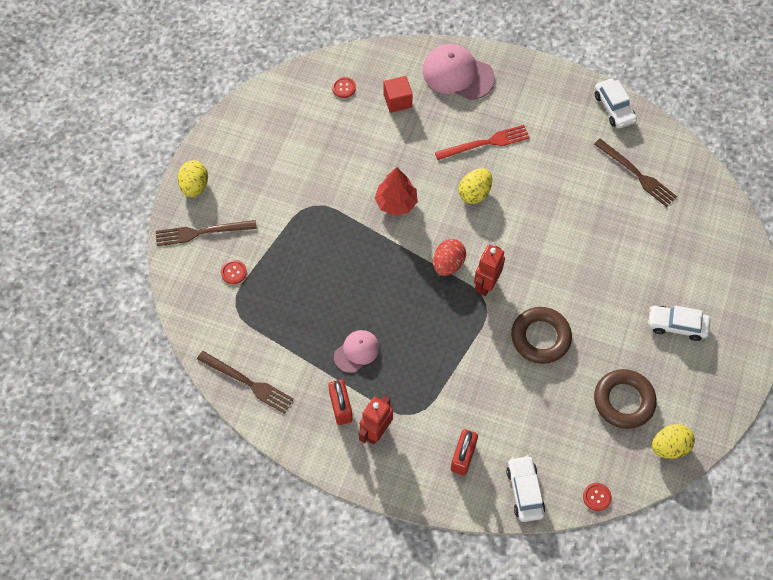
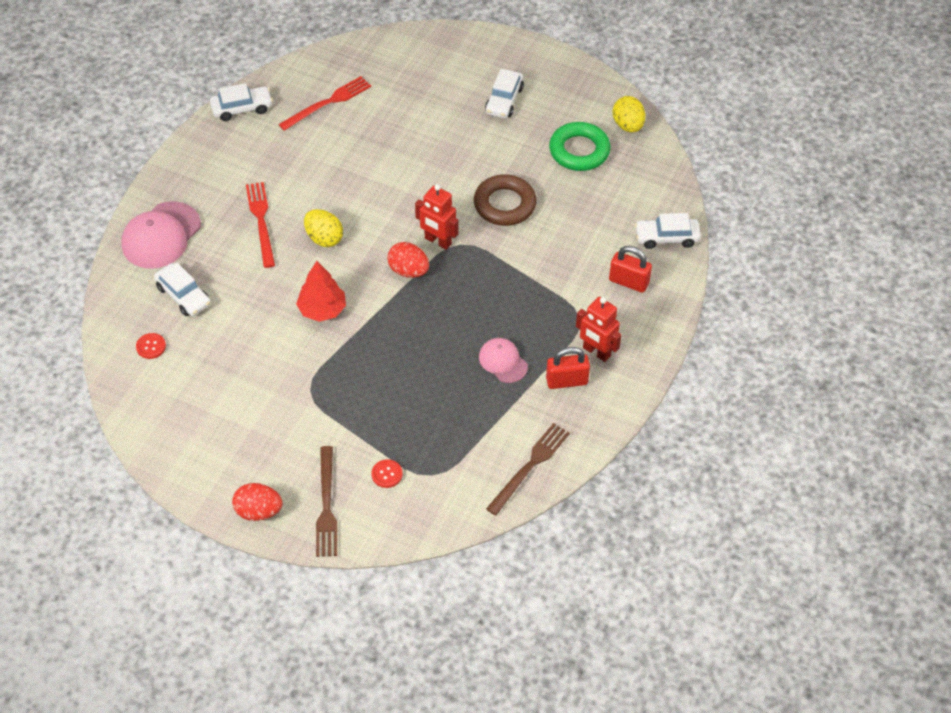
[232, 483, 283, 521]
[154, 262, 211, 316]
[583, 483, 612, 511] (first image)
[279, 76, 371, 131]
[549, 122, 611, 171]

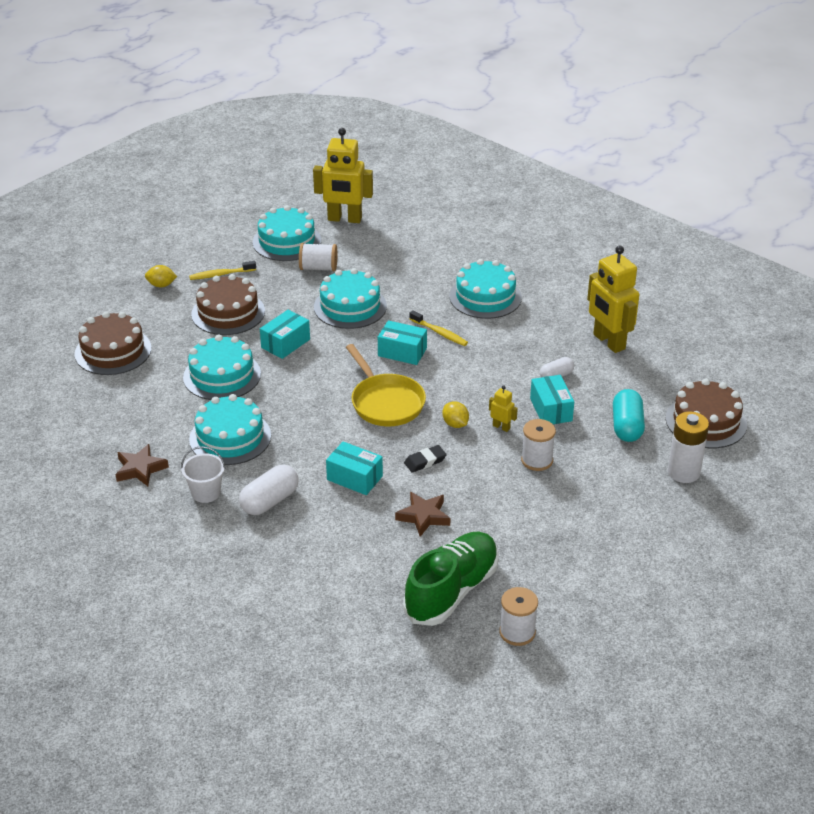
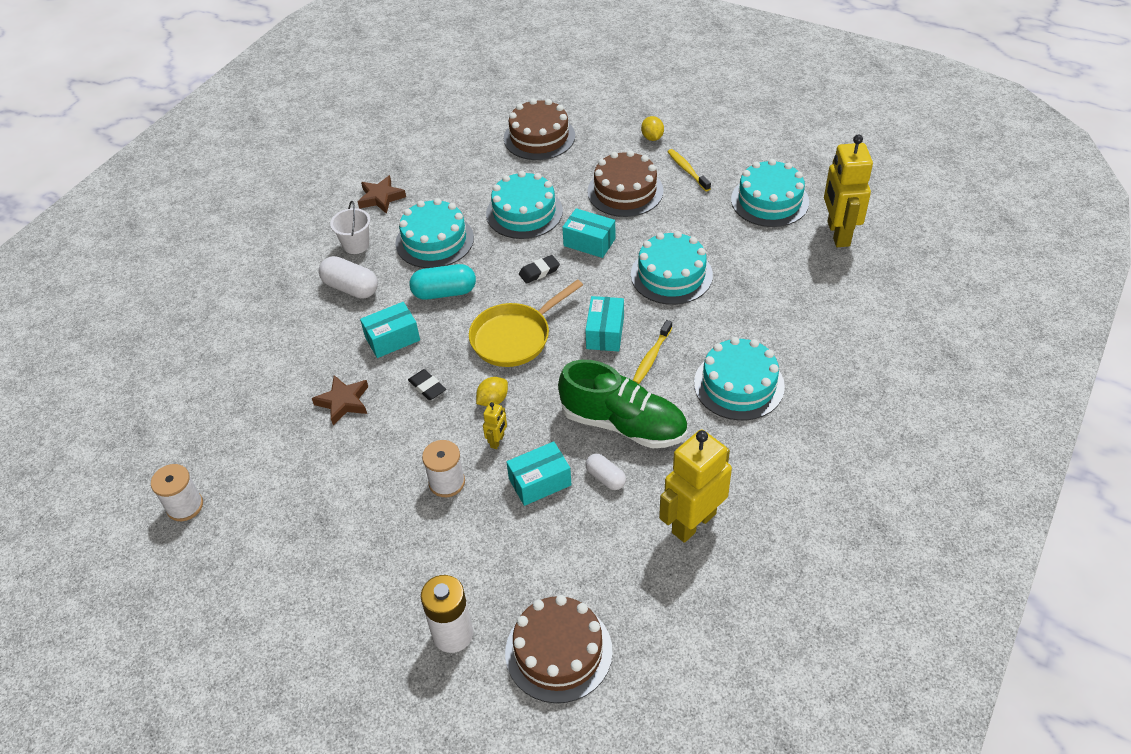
[299, 243, 337, 271] (first image)
[360, 302, 420, 358]
[558, 360, 687, 448]
[409, 264, 476, 300]
[519, 255, 560, 284]

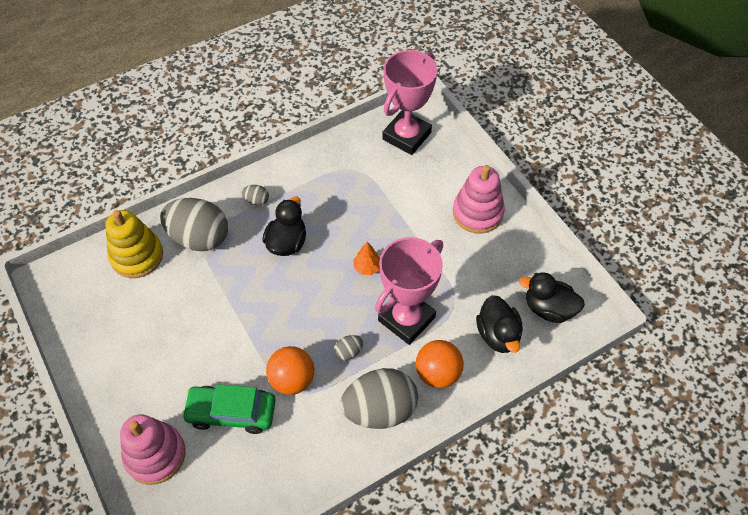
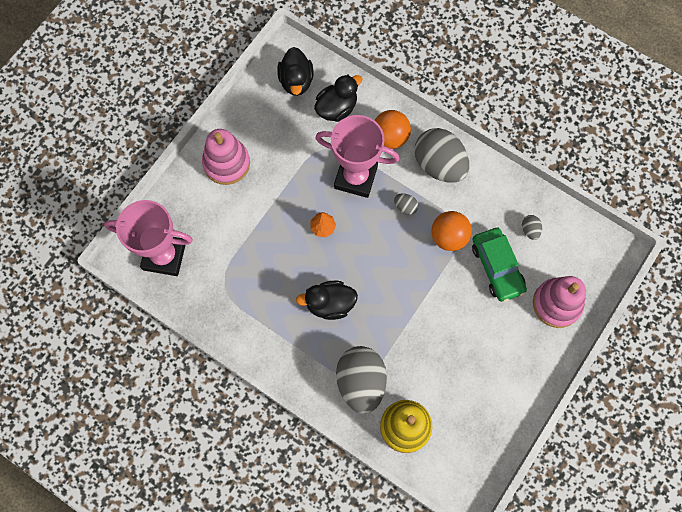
[522, 215, 542, 240]

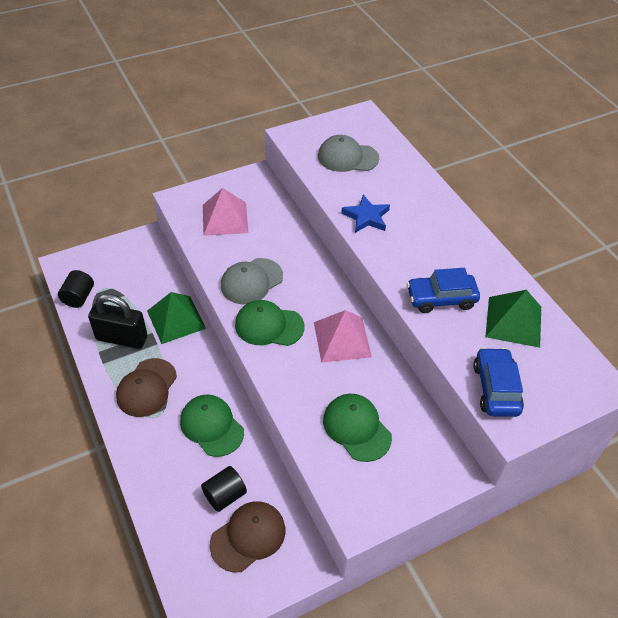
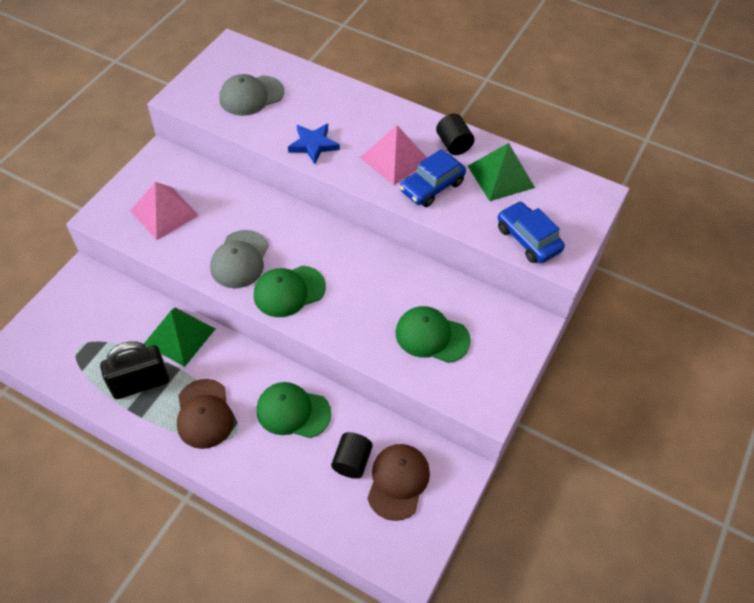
[436, 114, 474, 155]
[360, 125, 427, 185]

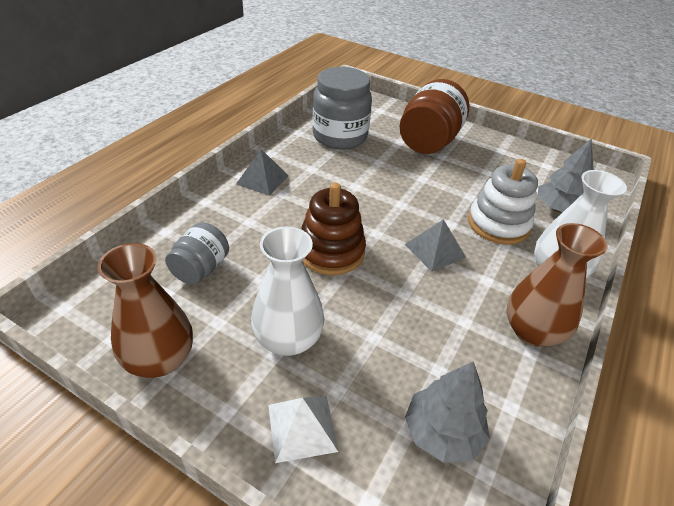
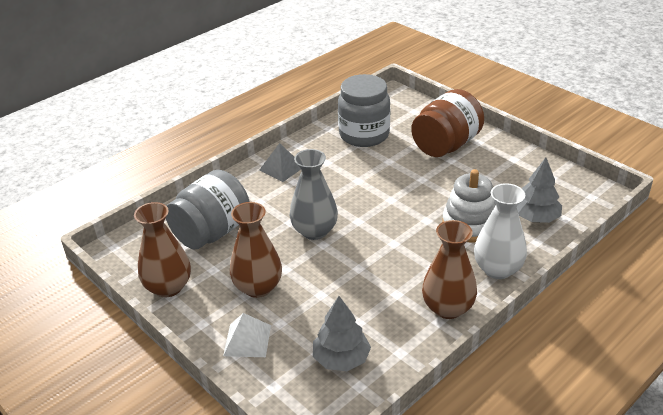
[166, 170, 250, 249]
[230, 202, 282, 298]
[290, 149, 338, 240]
[405, 219, 466, 272] (first image)

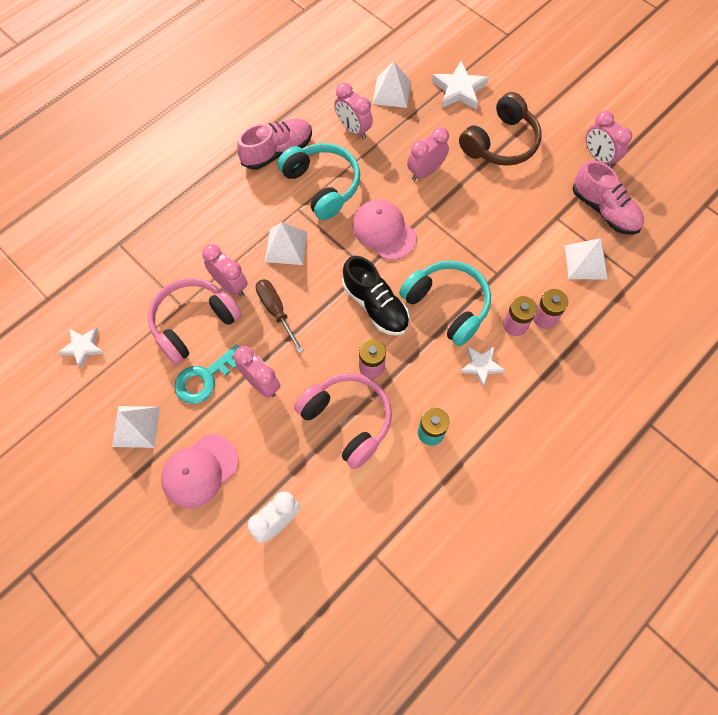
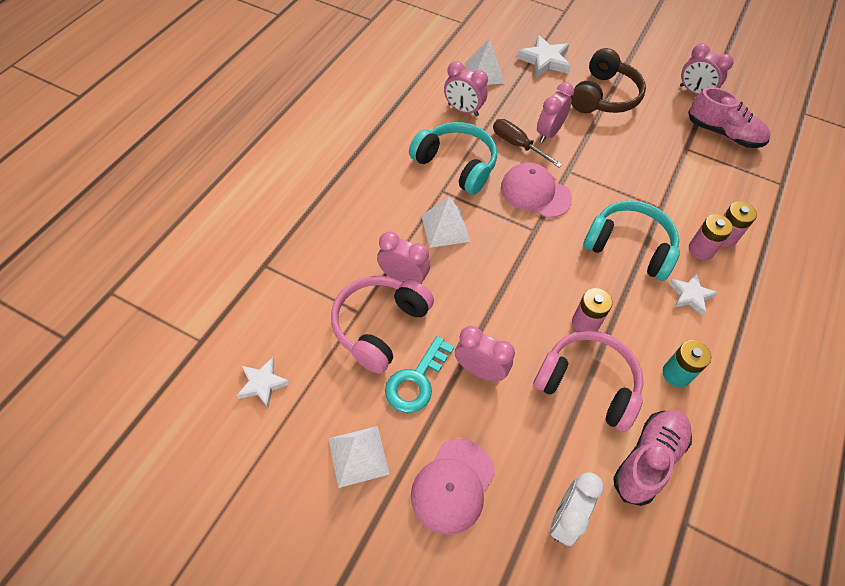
[613, 410, 692, 506]
[493, 119, 562, 167]
[342, 256, 410, 336] (first image)
[565, 238, 608, 280] (first image)

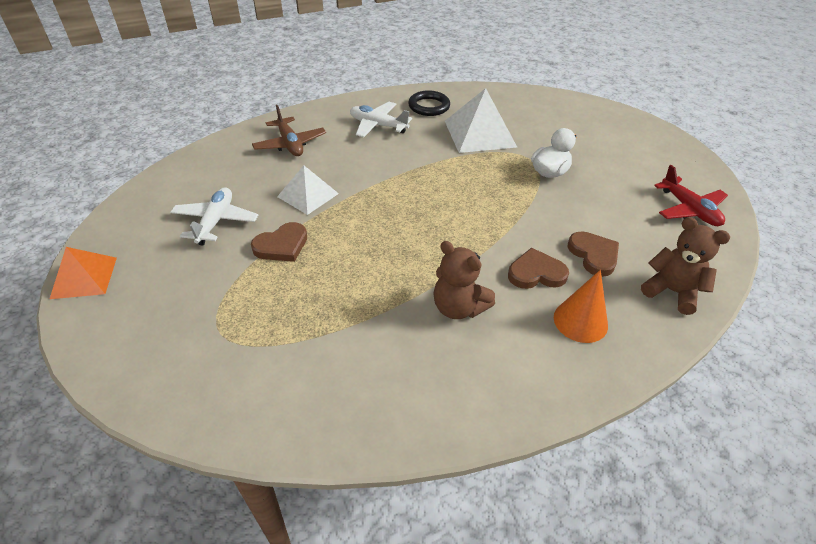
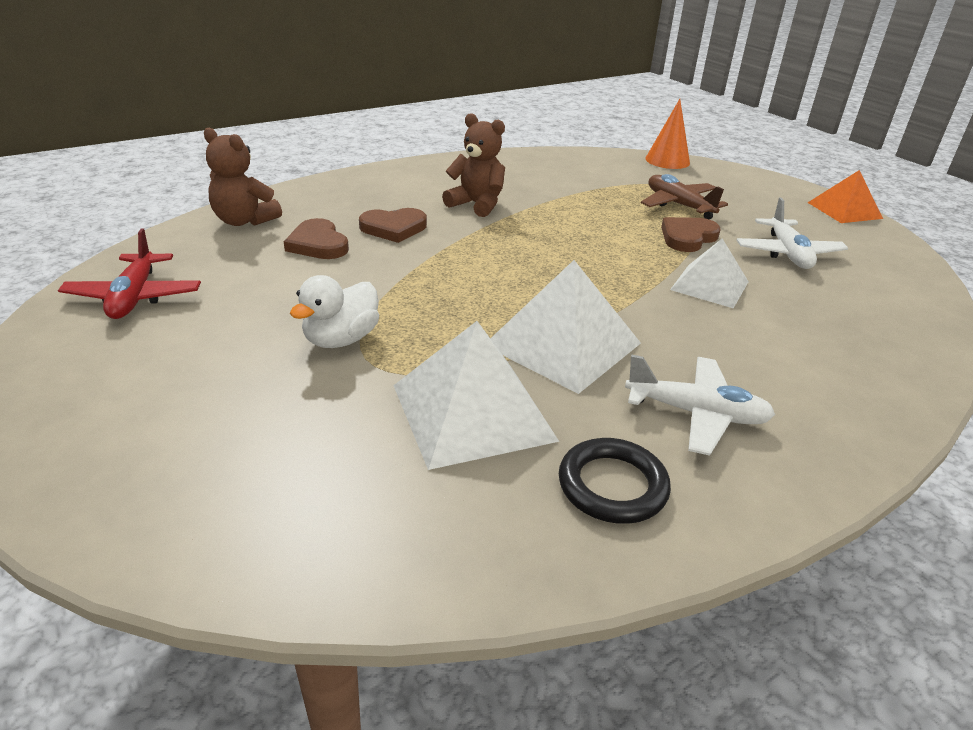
[641, 174, 728, 219]
[645, 99, 690, 169]
[58, 228, 201, 319]
[490, 260, 641, 394]

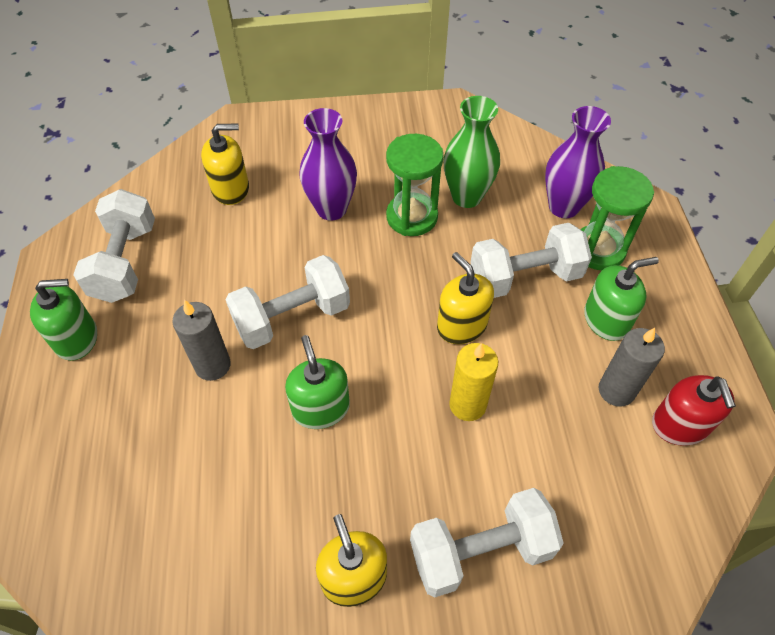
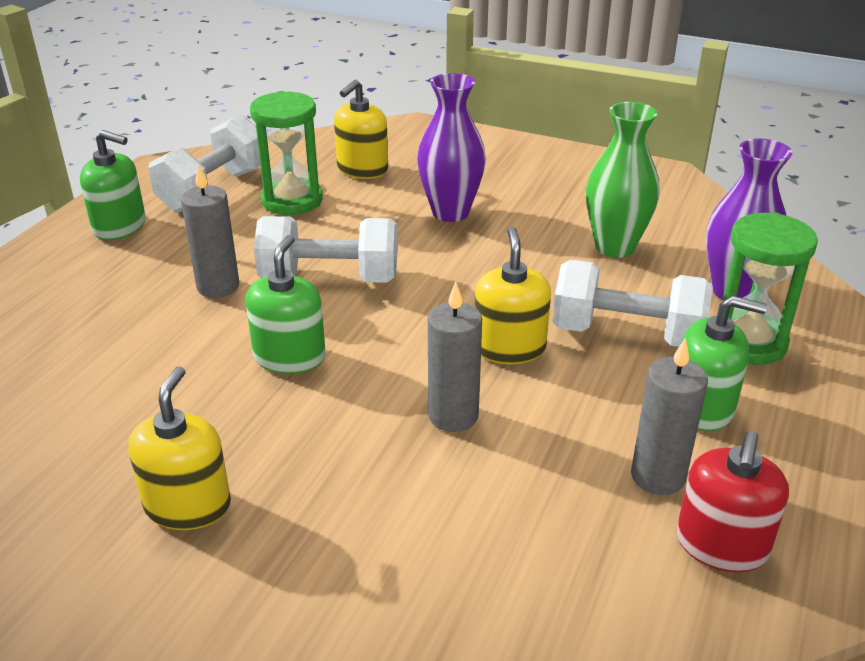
[334, 80, 388, 179]
[250, 91, 323, 215]
[410, 488, 564, 597] (first image)
[428, 282, 482, 432]

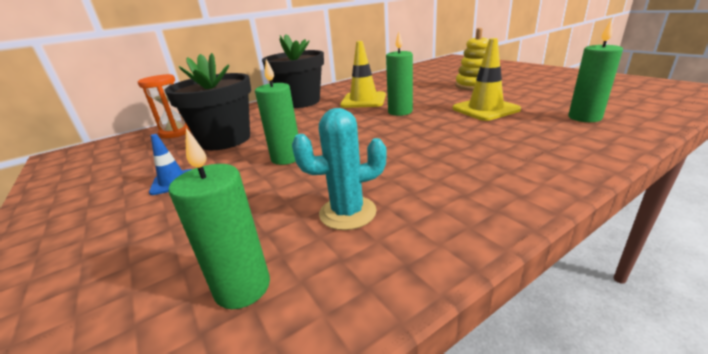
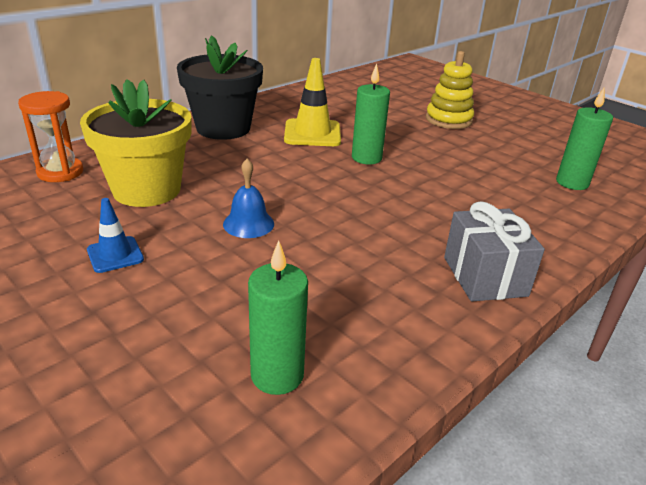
[80, 79, 192, 207]
[223, 159, 274, 238]
[292, 108, 387, 230] (first image)
[452, 38, 521, 121] (first image)
[444, 201, 545, 302]

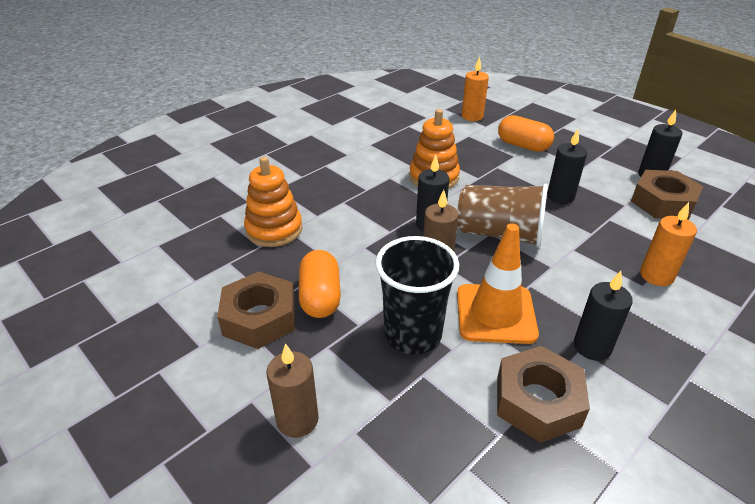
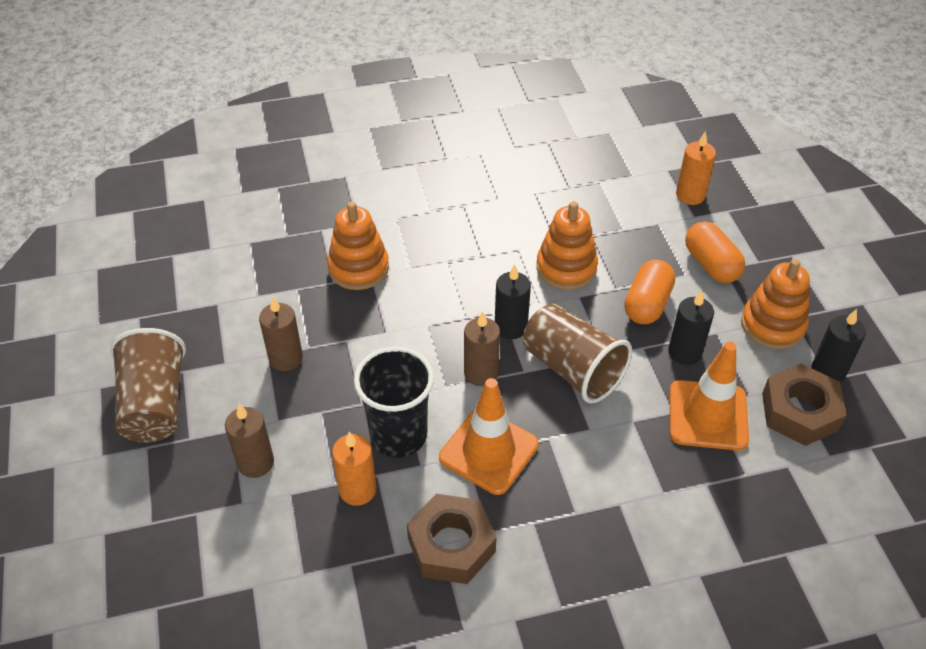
[259, 296, 303, 371]
[624, 260, 675, 324]
[574, 271, 633, 361] (first image)
[332, 432, 377, 506]
[110, 328, 186, 443]
[670, 342, 749, 451]
[741, 259, 810, 349]

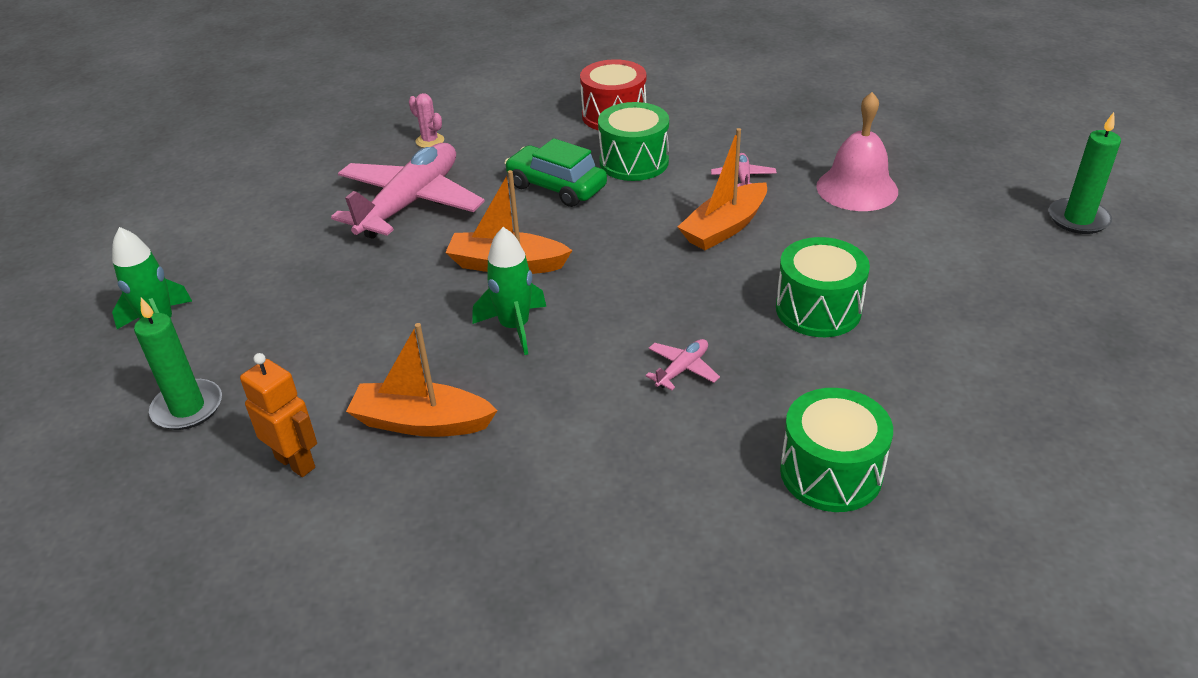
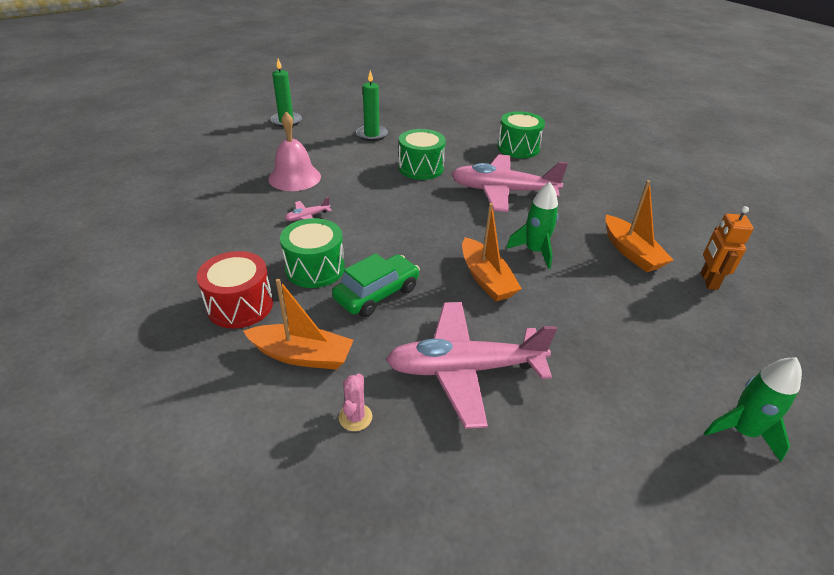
[356, 70, 388, 141]
[332, 253, 420, 317]
[451, 154, 568, 212]
[243, 279, 354, 370]

